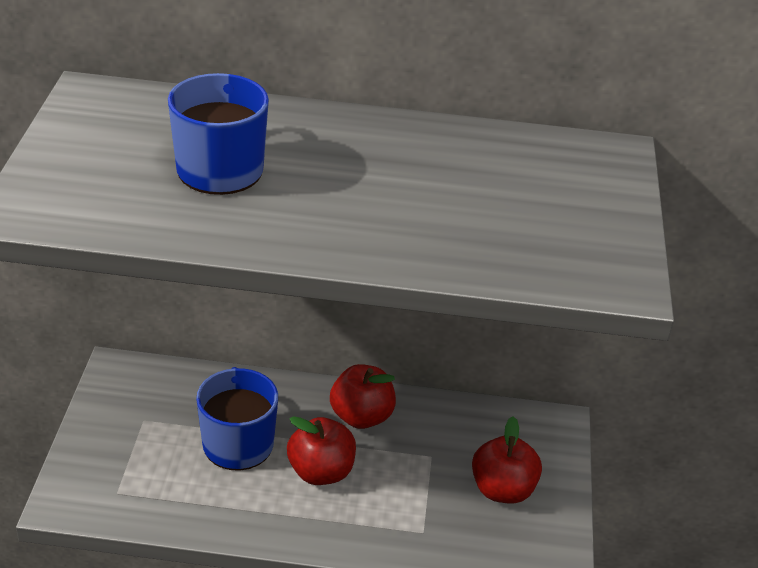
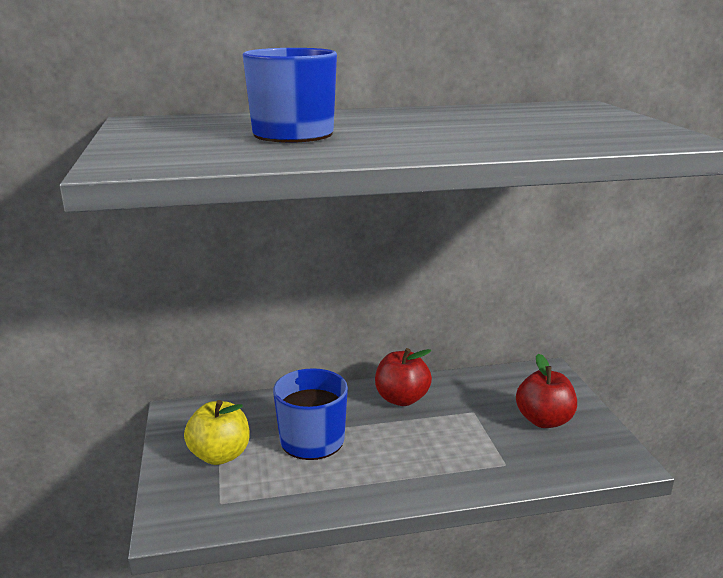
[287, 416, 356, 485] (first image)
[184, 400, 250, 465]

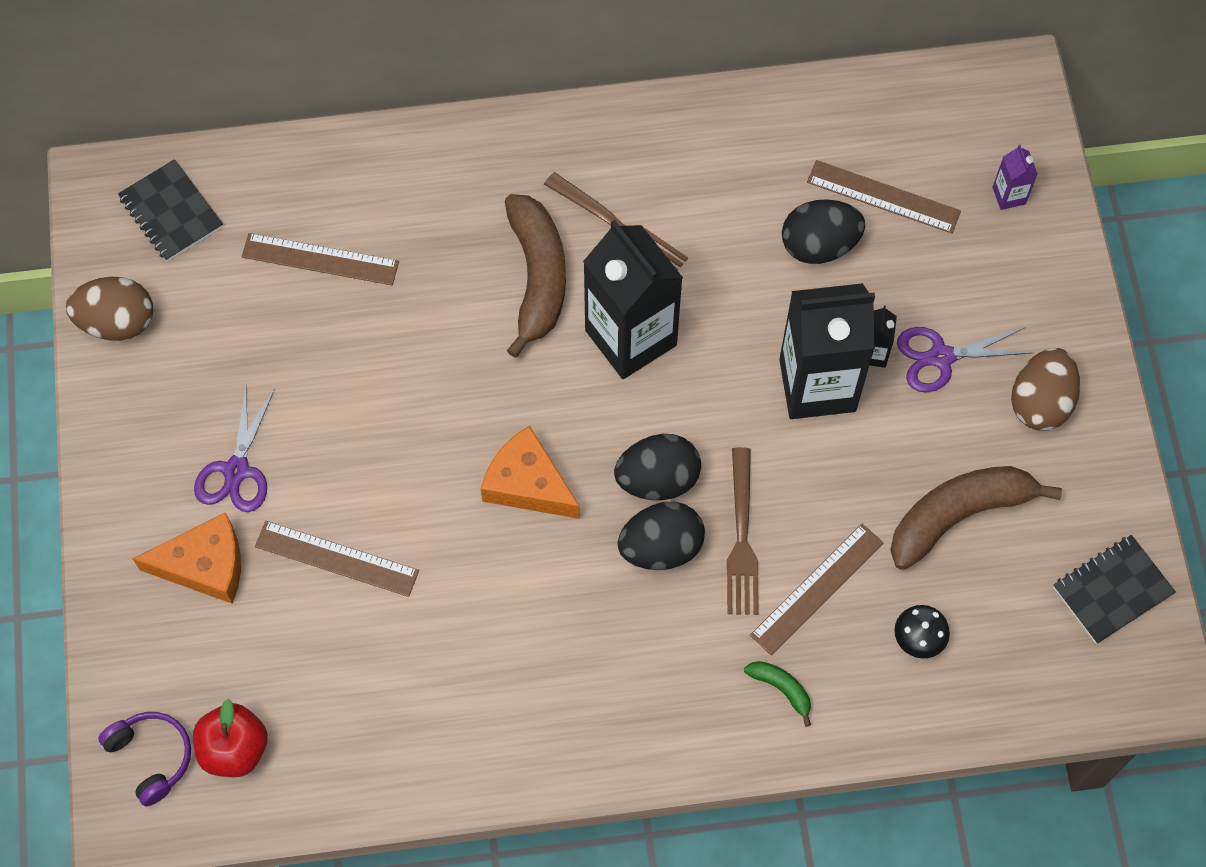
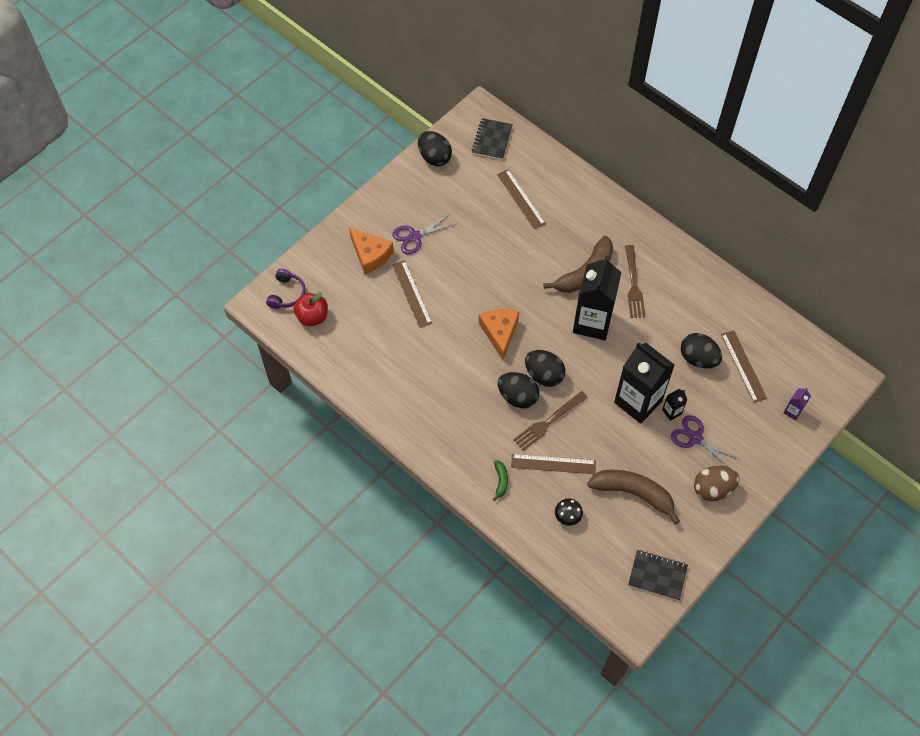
[418, 131, 452, 166]

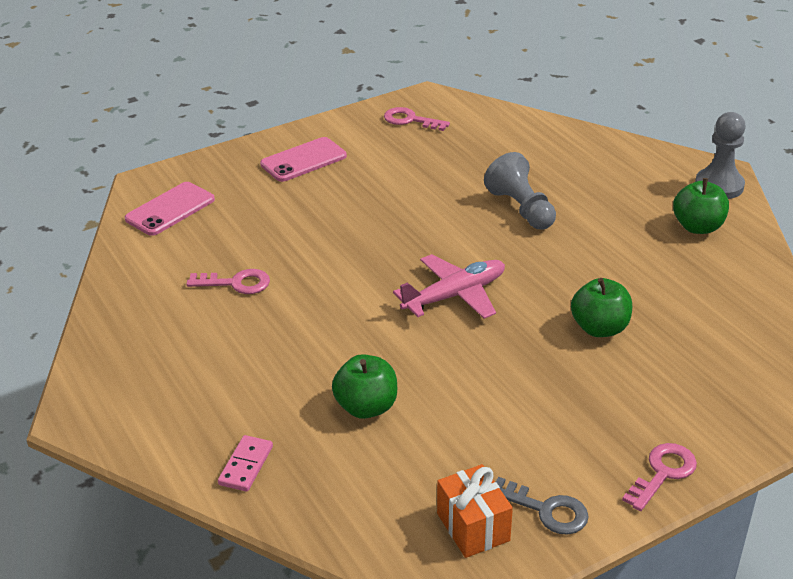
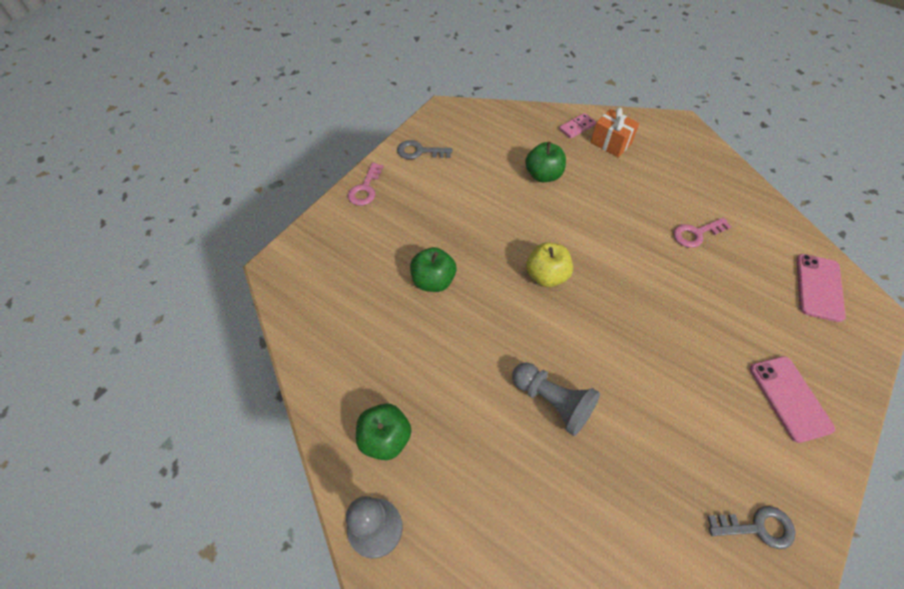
[559, 113, 596, 139]
[750, 356, 835, 443]
[707, 506, 795, 549]
[526, 242, 573, 287]
[591, 108, 639, 157]

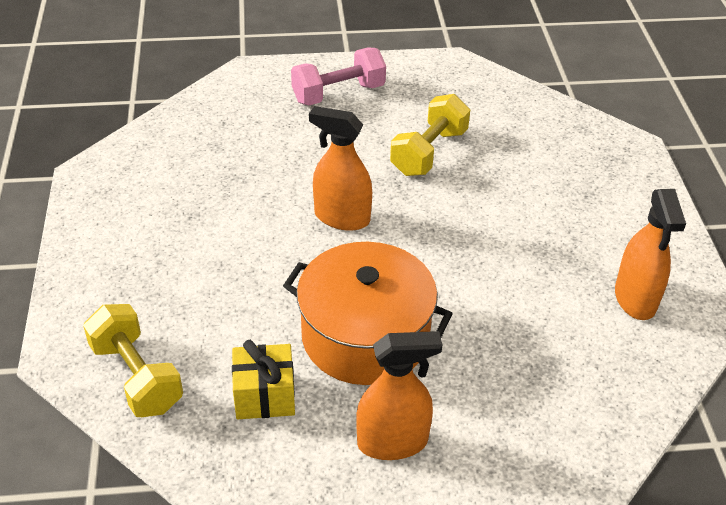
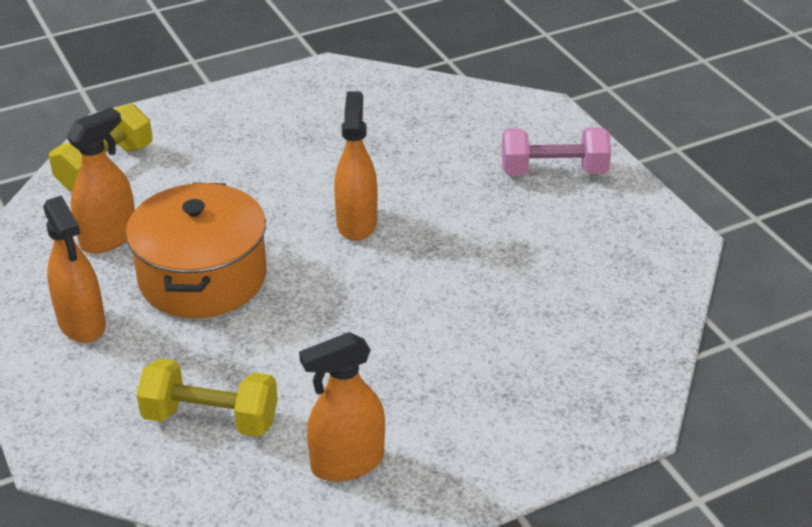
[66, 107, 135, 253]
[502, 127, 611, 176]
[137, 358, 278, 437]

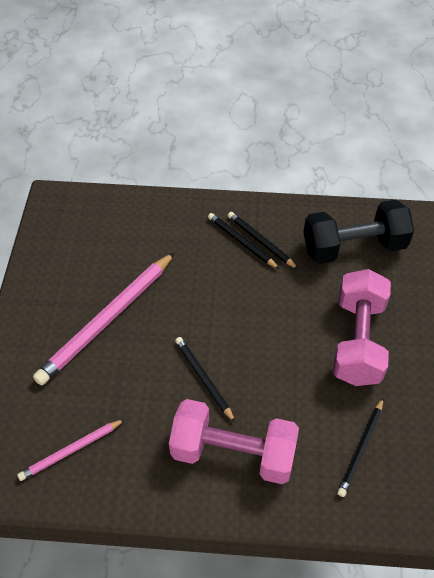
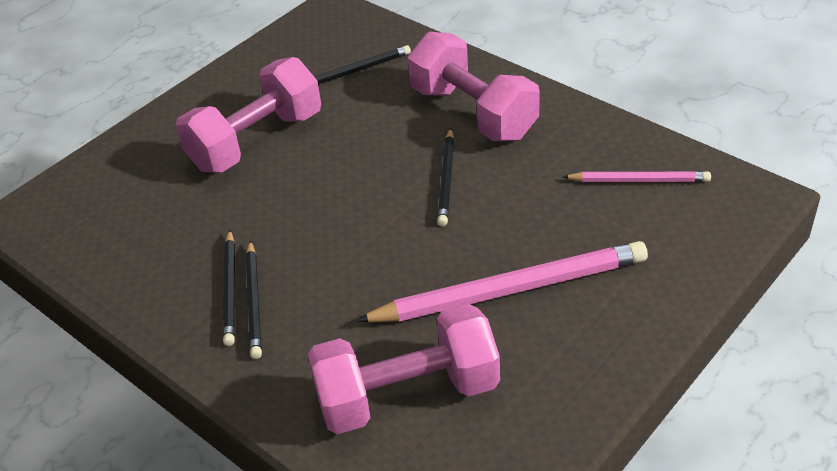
[303, 200, 414, 264] (first image)
[308, 304, 500, 434]

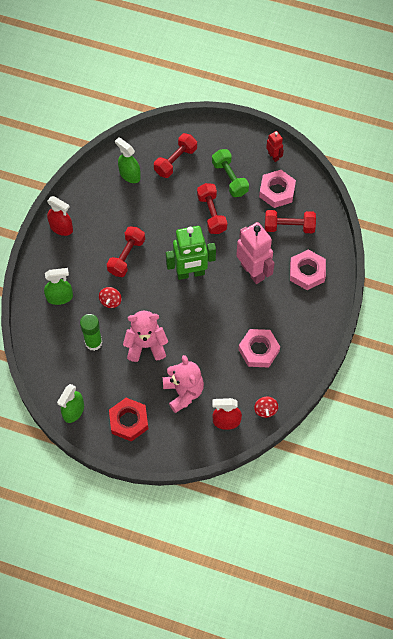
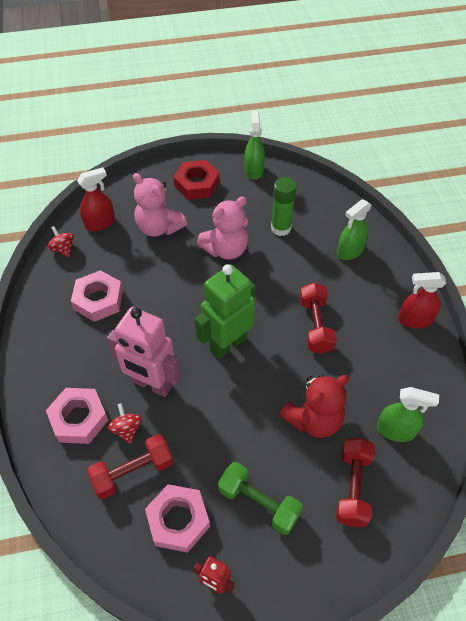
[108, 403, 142, 443]
[197, 183, 227, 234] (first image)
[280, 374, 349, 438]

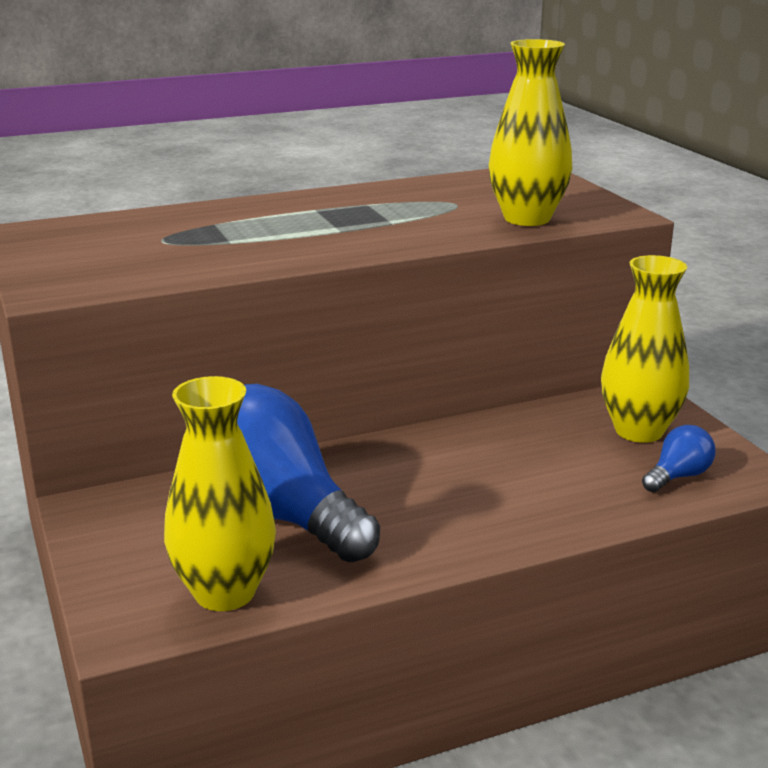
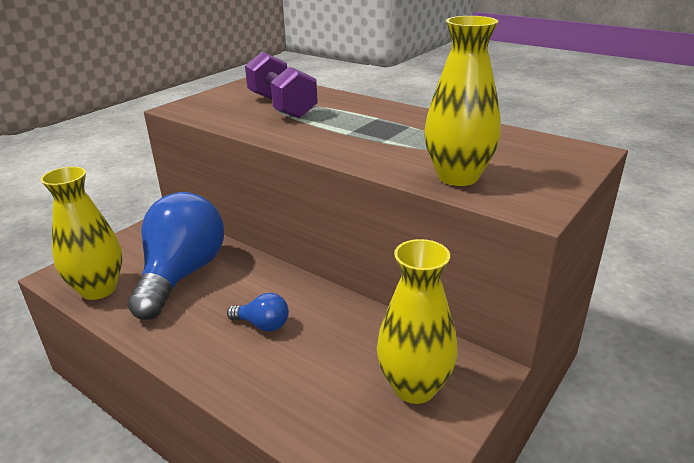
[227, 293, 289, 332]
[245, 51, 318, 119]

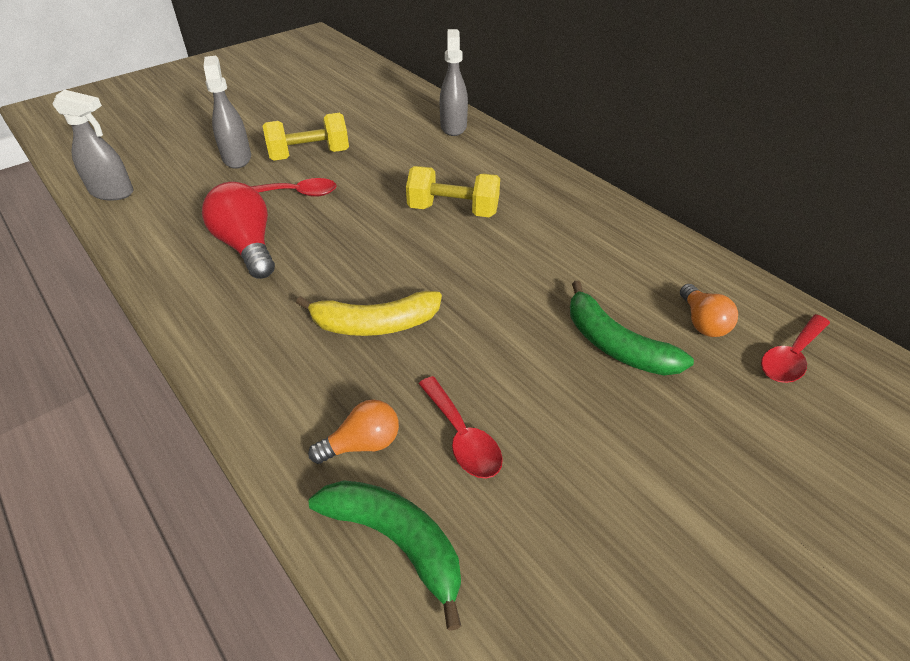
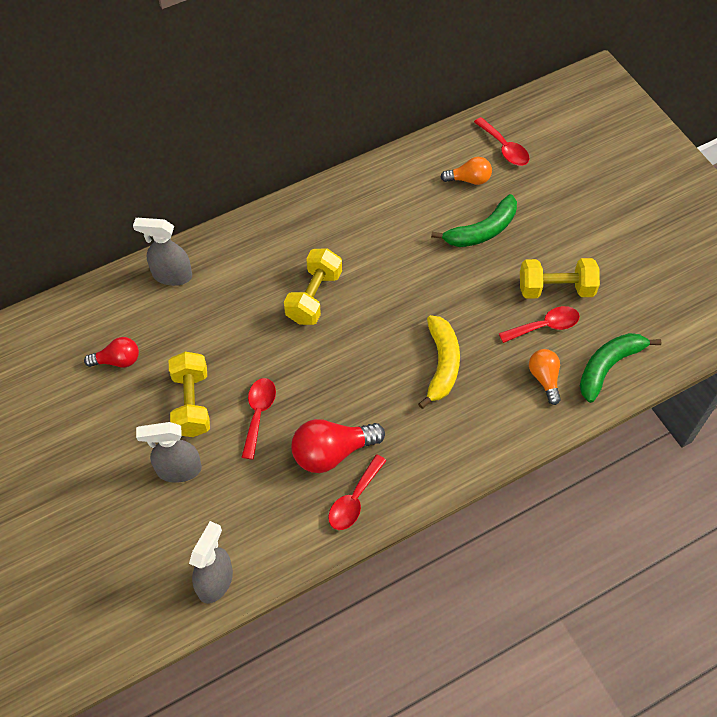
[84, 337, 139, 368]
[328, 455, 387, 530]
[520, 258, 600, 299]

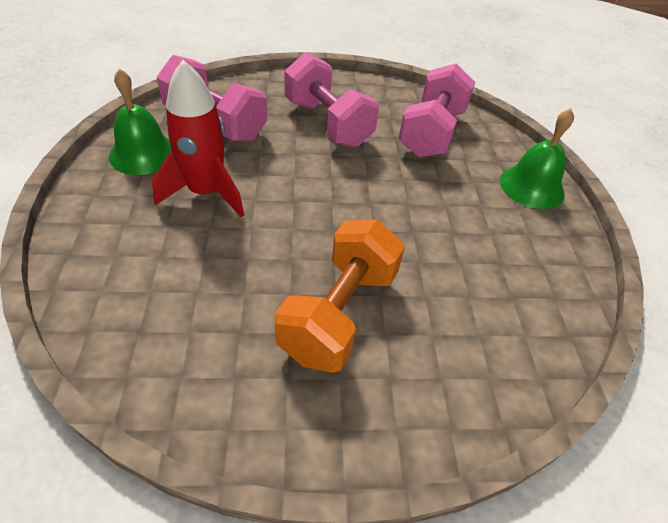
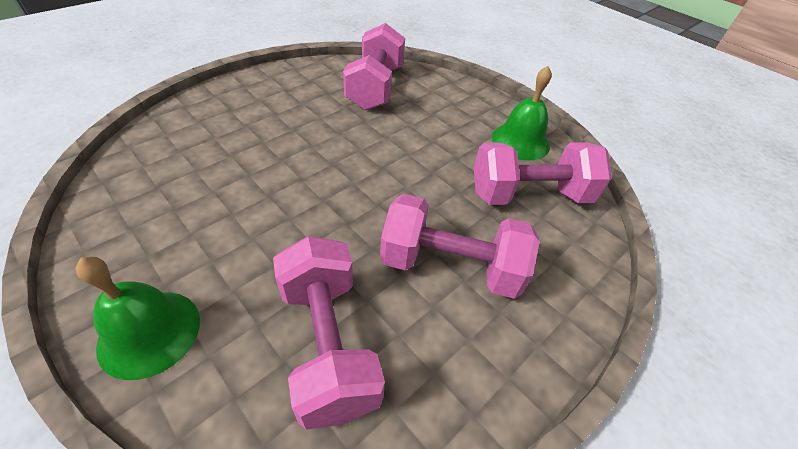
[152, 60, 244, 218] (first image)
[274, 220, 405, 373] (first image)
[343, 23, 405, 110]

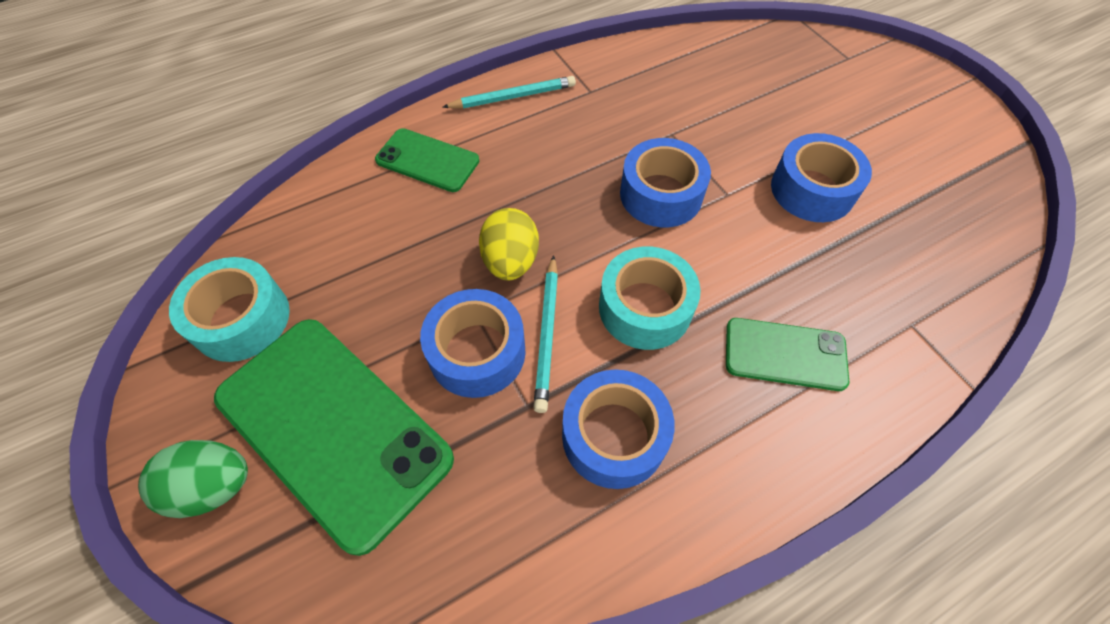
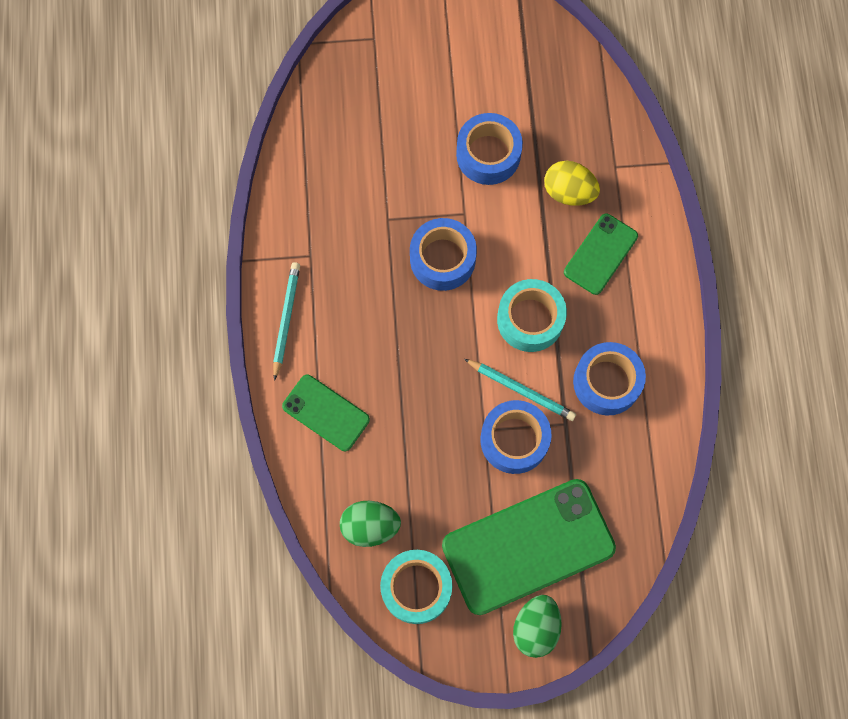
[282, 375, 370, 451]
[544, 161, 600, 206]
[340, 501, 401, 547]

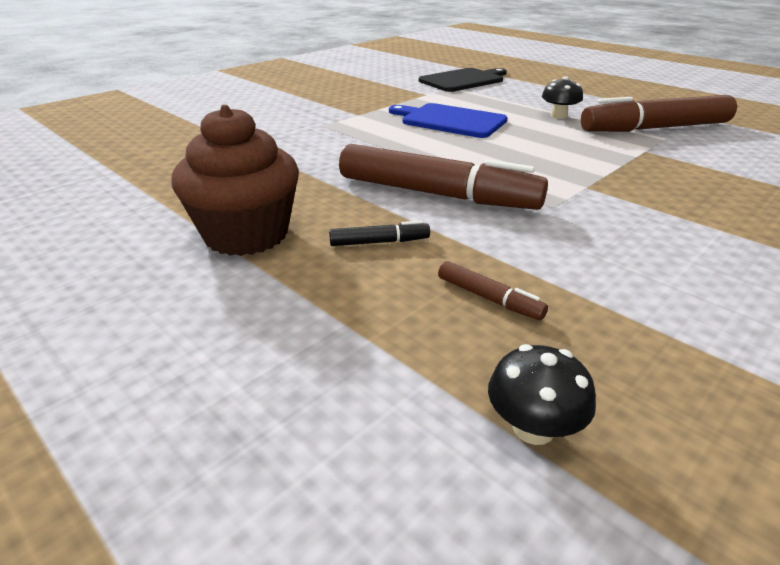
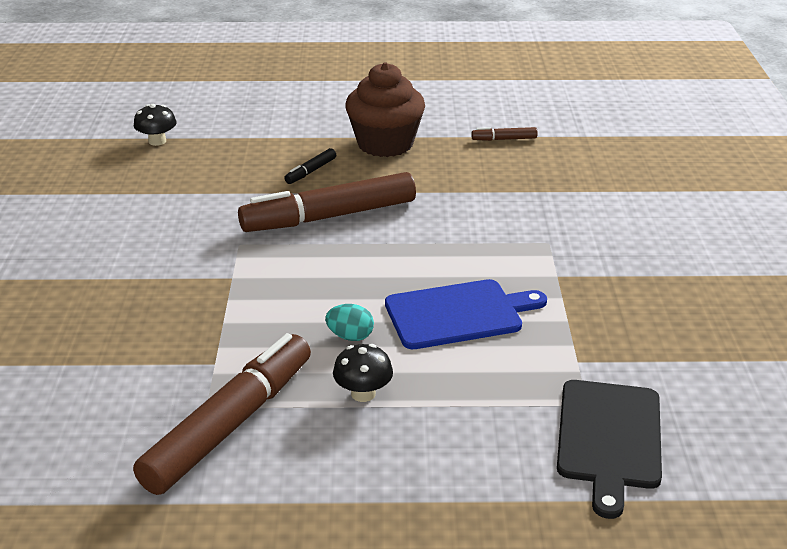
[471, 127, 538, 141]
[325, 304, 374, 341]

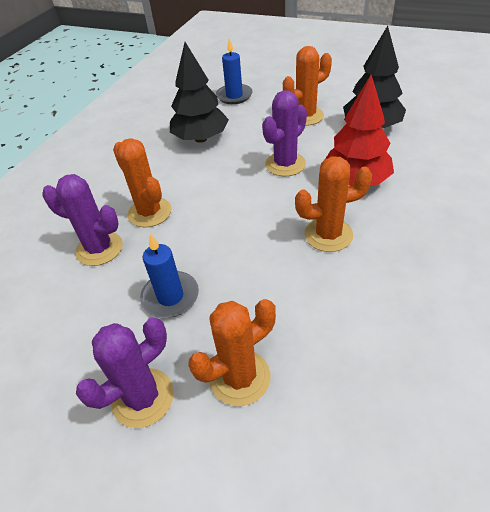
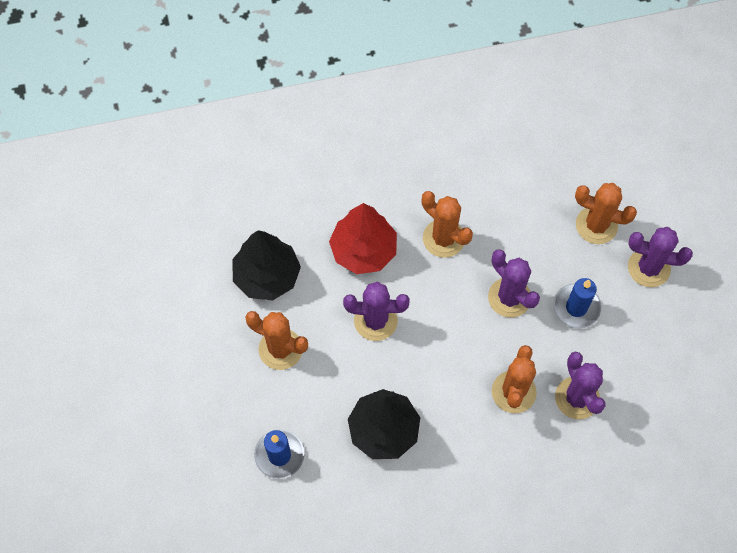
[488, 249, 540, 318]

